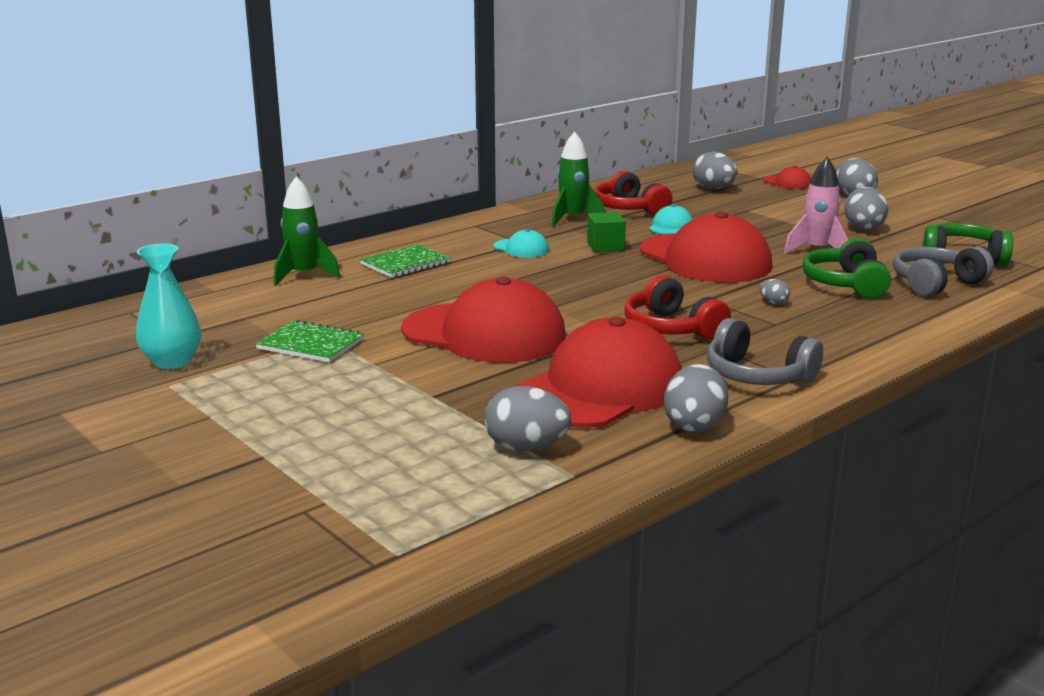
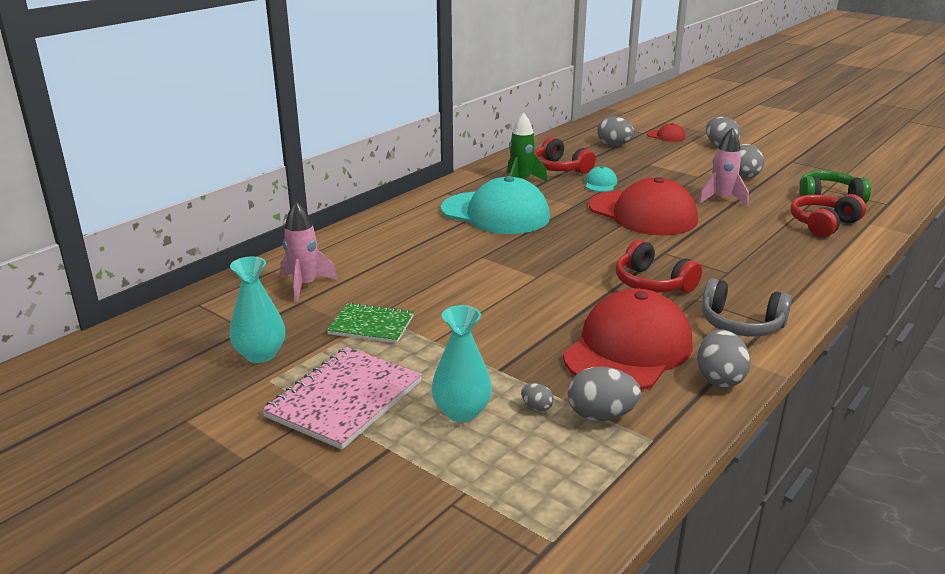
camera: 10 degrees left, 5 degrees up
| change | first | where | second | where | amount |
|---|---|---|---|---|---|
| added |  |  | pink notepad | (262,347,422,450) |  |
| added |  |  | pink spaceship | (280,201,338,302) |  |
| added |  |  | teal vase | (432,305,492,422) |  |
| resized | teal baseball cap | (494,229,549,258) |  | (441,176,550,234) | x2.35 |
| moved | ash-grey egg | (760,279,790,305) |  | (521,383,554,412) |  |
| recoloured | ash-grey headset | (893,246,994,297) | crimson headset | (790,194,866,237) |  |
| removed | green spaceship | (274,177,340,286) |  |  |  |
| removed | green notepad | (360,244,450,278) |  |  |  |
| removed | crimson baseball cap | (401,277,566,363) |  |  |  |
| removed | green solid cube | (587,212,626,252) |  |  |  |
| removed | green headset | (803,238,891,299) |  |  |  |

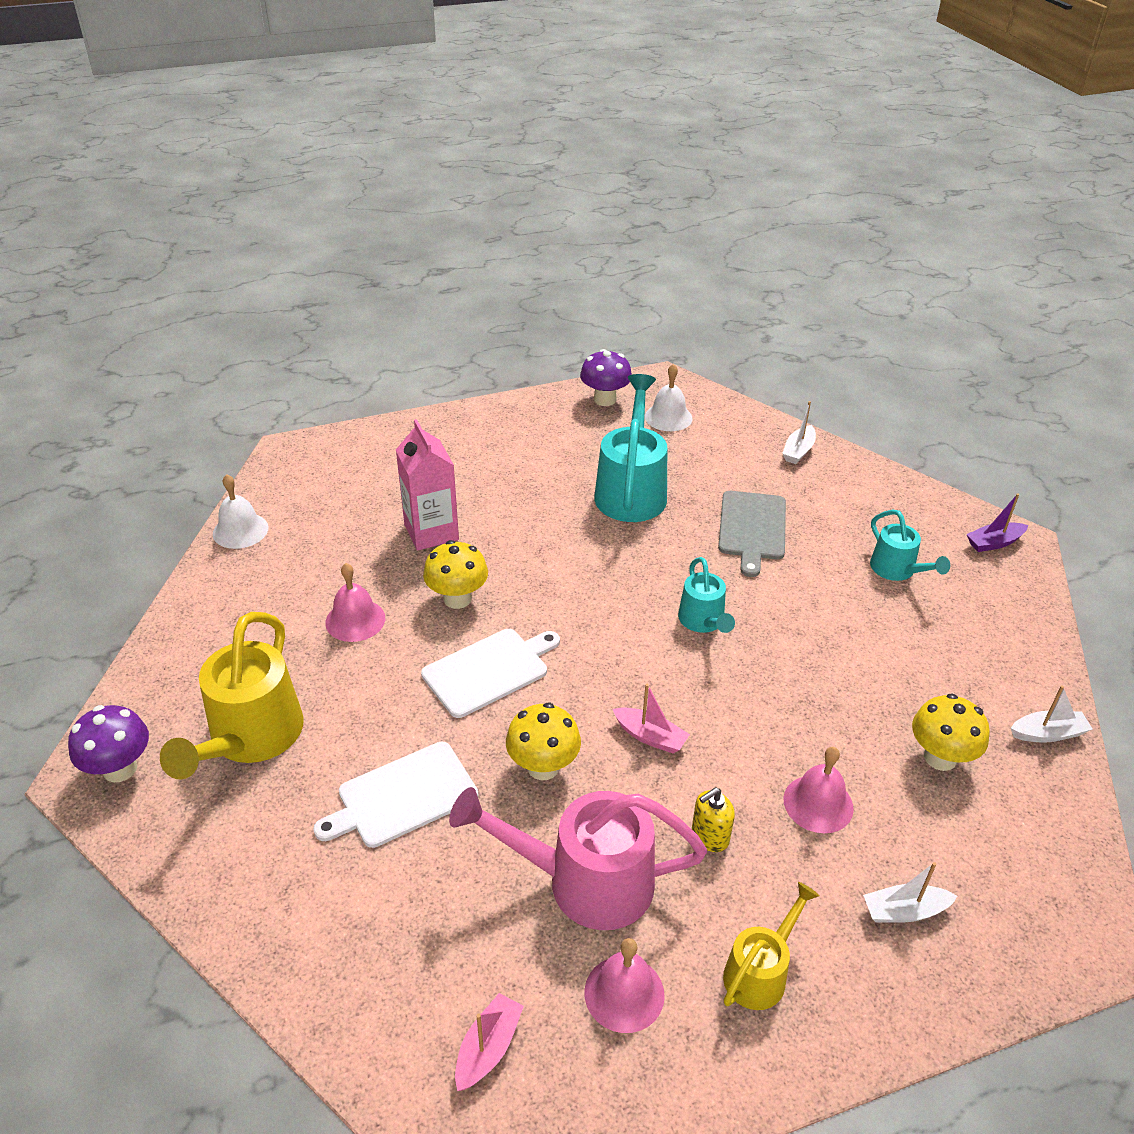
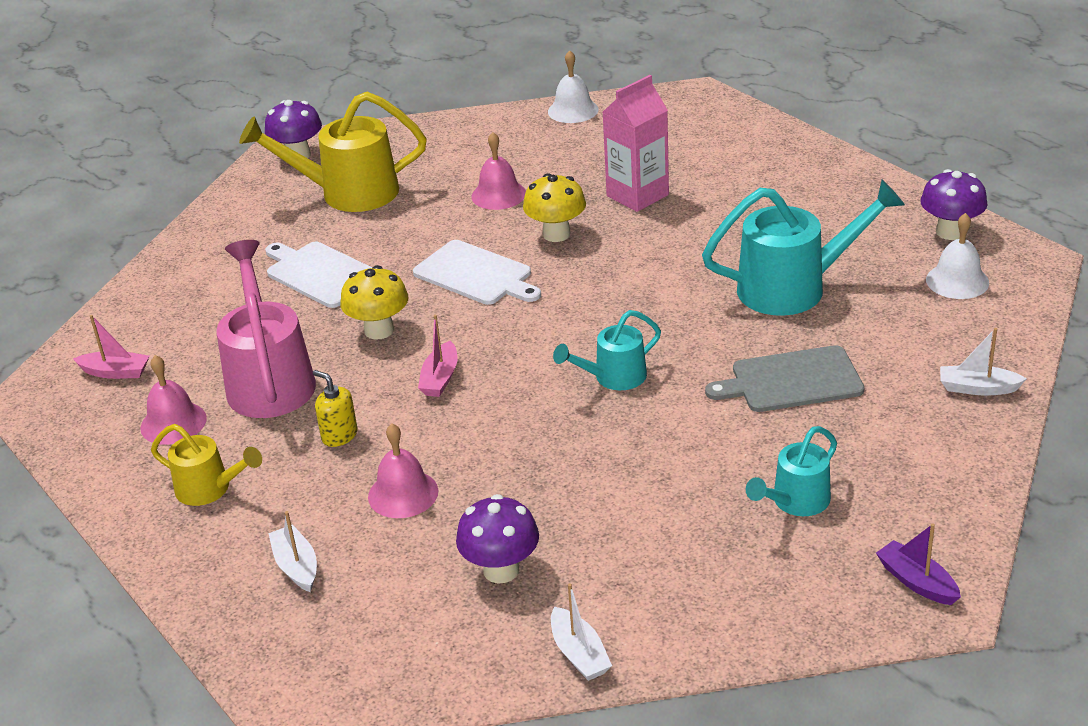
camera: 75 degrees right, 5 degrees down
| change | first | where | second | where | amount |
|---|---|---|---|---|---|
| recoloured | golden fungus | (912,693,990,771) | violet fungus | (456,494,539,584) |  |

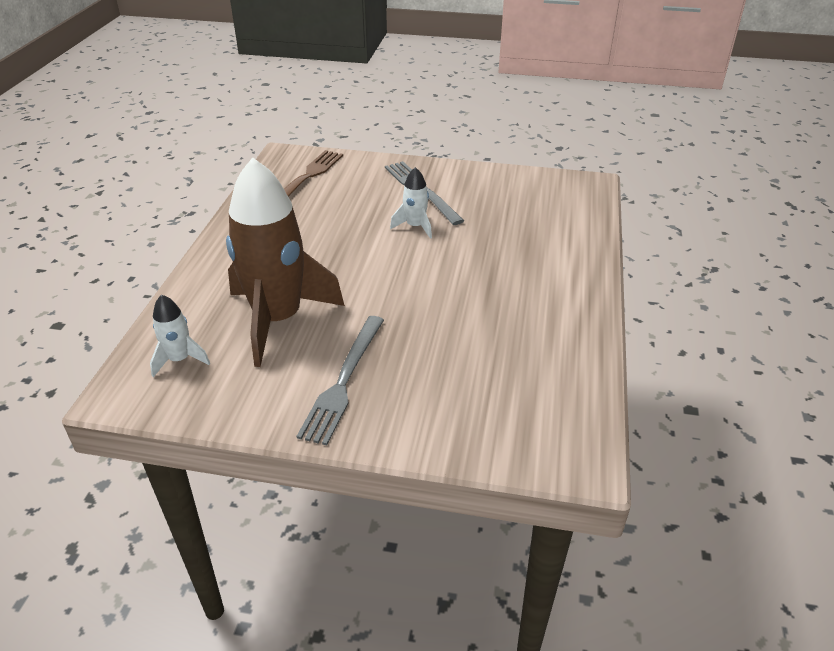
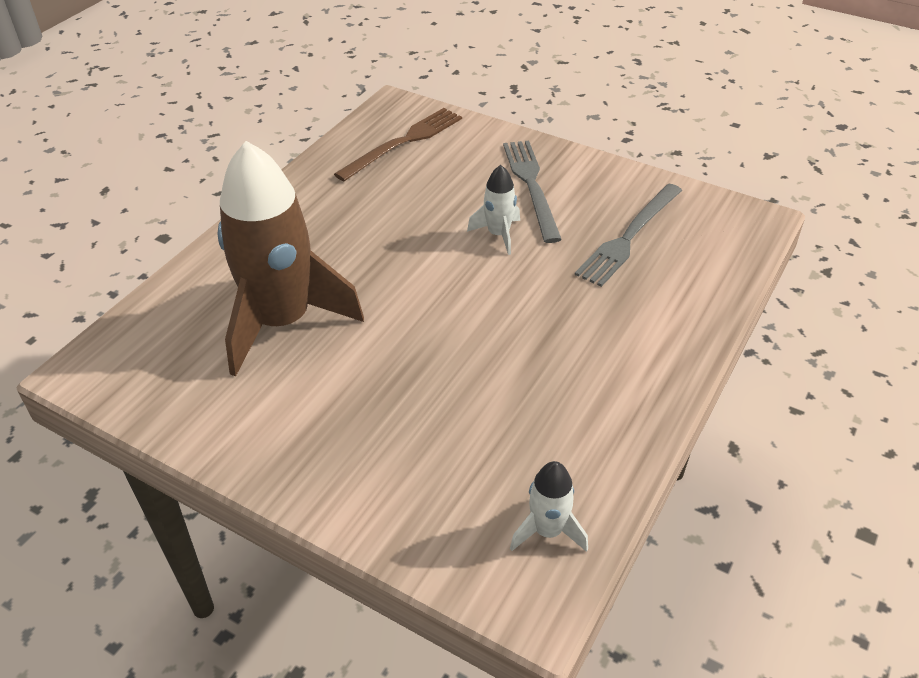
camera: 20 degrees right, 5 degrees up
| change | first | where | second | where | amount |
|---|---|---|---|---|---|
| moved | pure white spaceship | (150,294,210,377) |  | (510,461,588,552) |  |
| moved | ash-grey dinner fork | (296,316,384,445) |  | (575,184,682,287) |  |

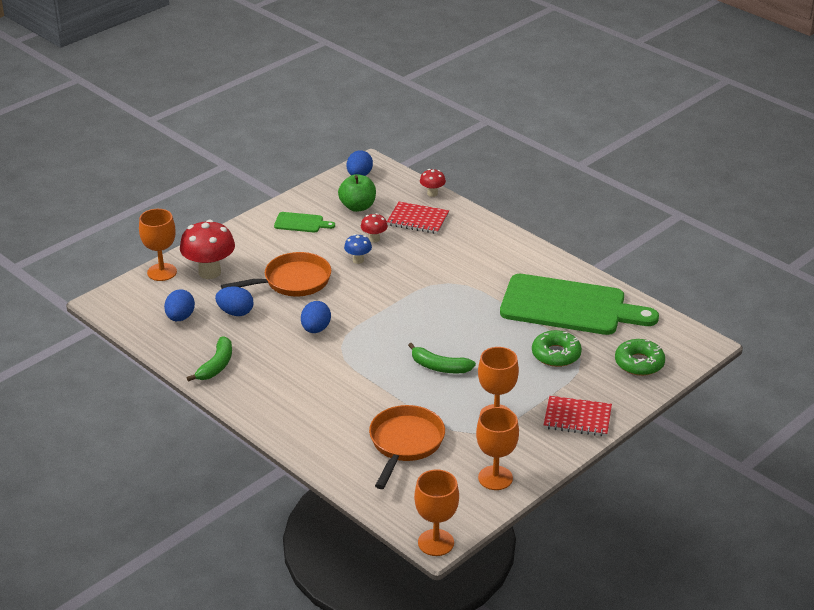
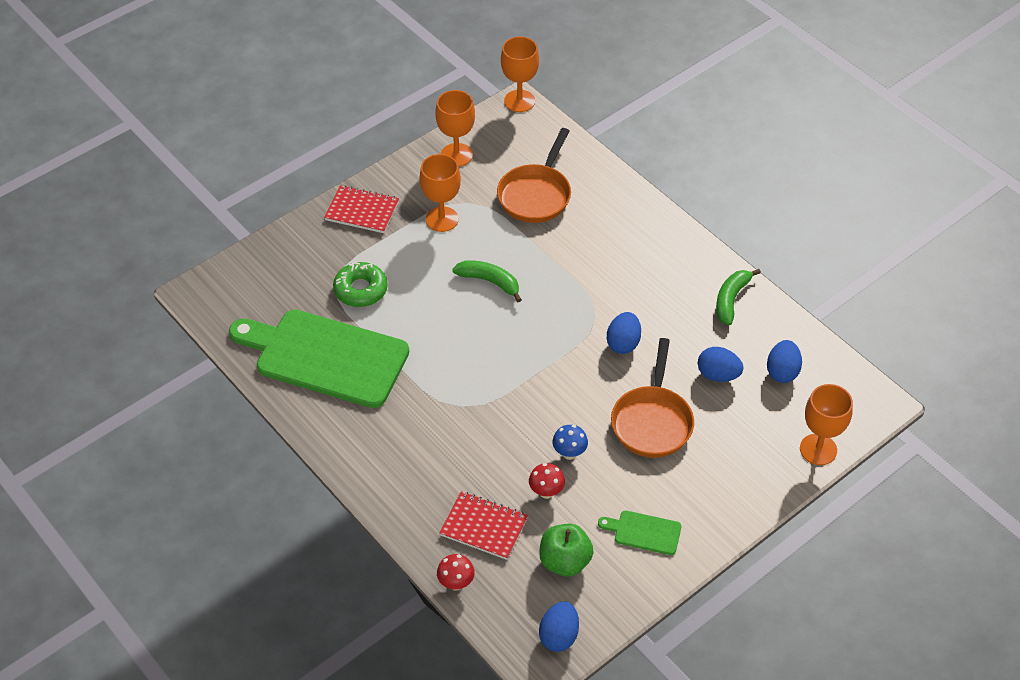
camera: 175 degrees left, 15 degrees up
| change | first | where | second | where | amount |
|---|---|---|---|---|---|
| turned | orange pan | (221,252,331,296) |  | (611,338,694,458) | 60 degrees counterclockwise |
| removed | crimson fungus | (180,220,235,279) |  |  |  |
| removed | green doughnut | (615,339,665,376) |  |  |  |

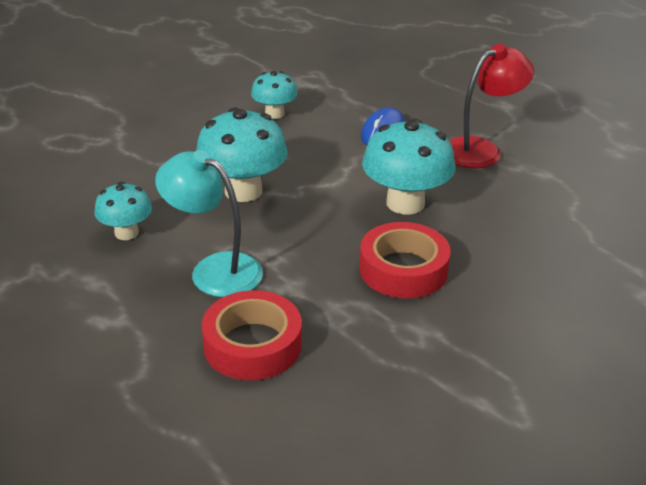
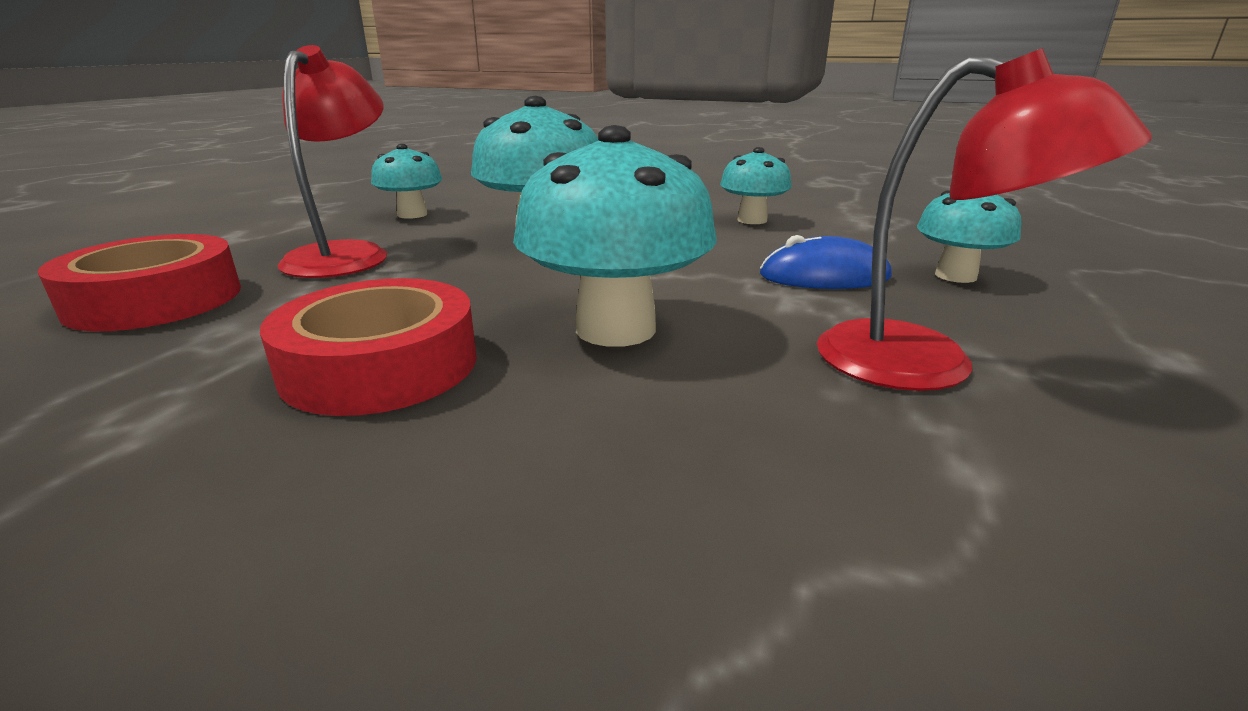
camera: 65 degrees right, 10 degrees down
| change | first | where | second | where | amount |
|---|---|---|---|---|---|
| recoloured | teal lamp | (155,150,263,297) | crimson lamp | (277,45,387,278) |  |
| added |  |  | teal fungus | (917,191,1021,283) |  |

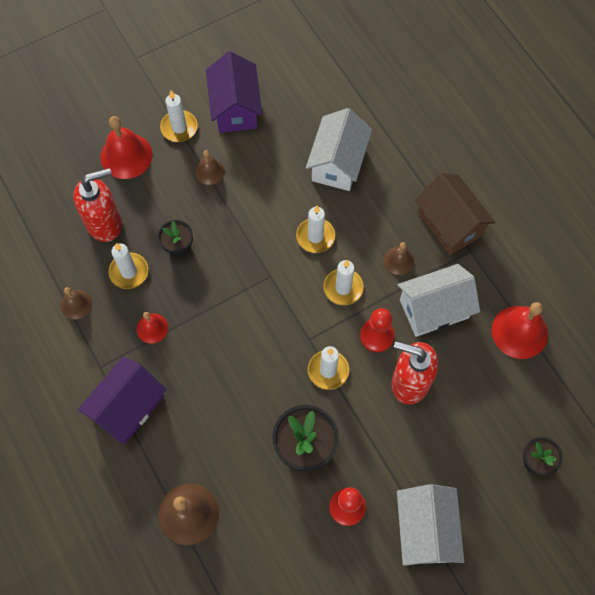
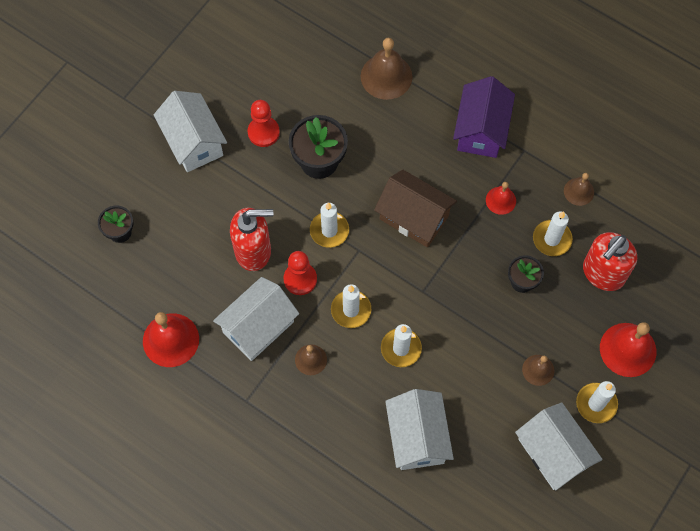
camera: 155 degrees right, 0 degrees up
| change | first | where | second | where | amount |
|---|---|---|---|---|---|
| moved | russet toy house | (415,173,495,255) |  | (374,169,457,247) |  |
| recoloured | violet toy house | (206,51,262,133) | pure white toy house | (515,402,603,490) |  |

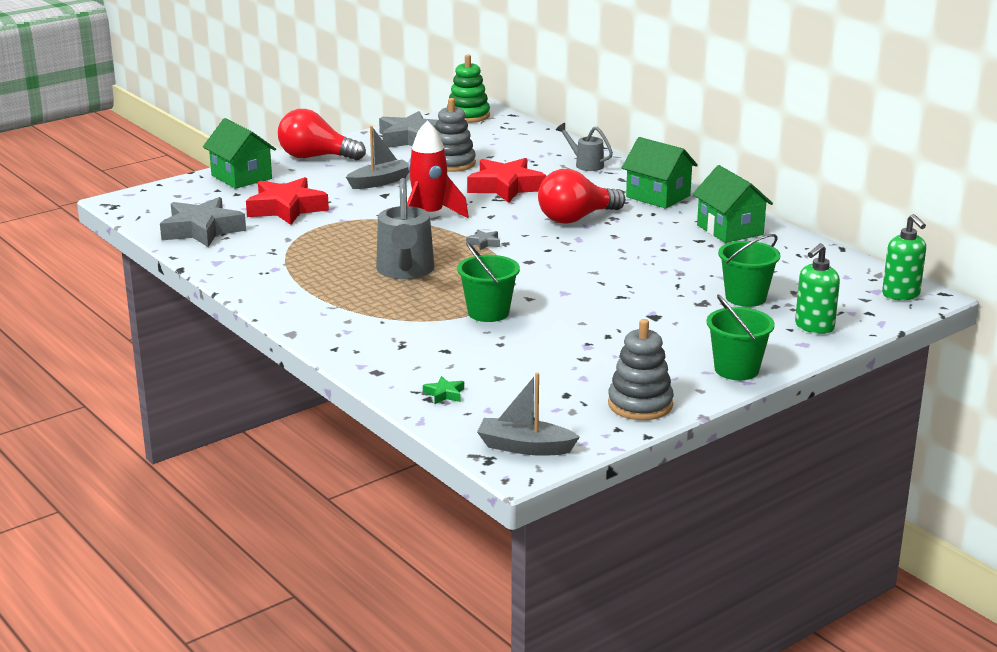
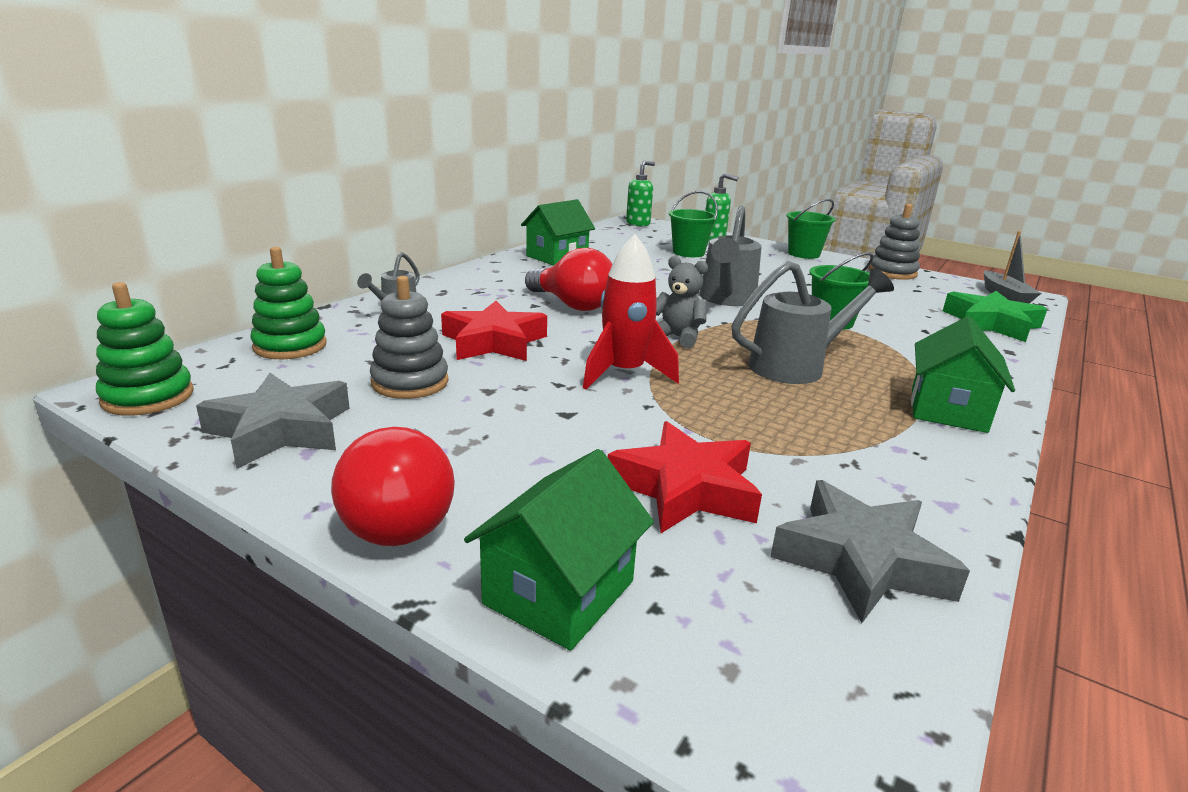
camera: 110 degrees left, 0 degrees up
| change | first | where | second | where | amount |
|---|---|---|---|---|---|
| added |  |  | green stacking rings | (250,247,327,359) |  |
| replaced | ash-grey star shape | (466,230,500,250) | ash-grey teddy | (656,256,708,348) |  |
| added |  |  | ash-grey watering pot | (699,205,762,306) |  |
| moved | green toy house | (622,137,698,209) |  | (911,316,1015,433) |  |
| resized | green star shape | (423,376,464,404) |  | (943,291,1047,342) | x2.47 |
| removed | ash-grey toy boat | (346,126,409,189) |  |  |  |

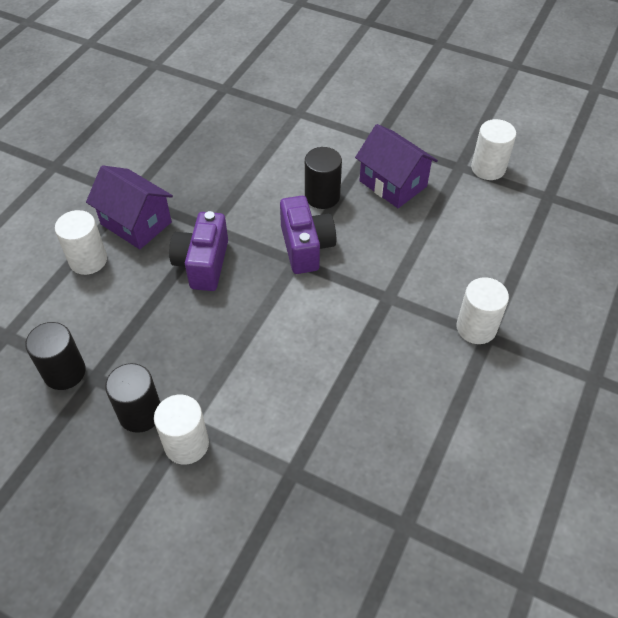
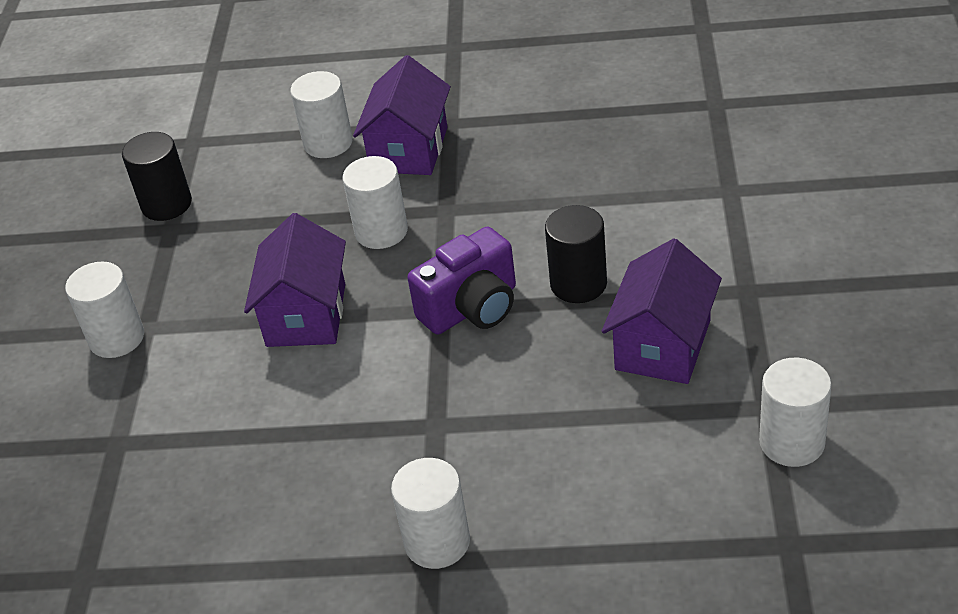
camera: 70 degrees right, 10 degrees down
| change | first | where | second | where | amount |
|---|---|---|---|---|---|
| added |  |  | violet toy house | (244,213,346,347) |  |
| replaced | violet camera | (169,211,228,291) | pure white cylinder shape | (342,156,408,249) |  |
| removed | jet-black cylinder shape | (105,363,161,433) |  |  |  |

